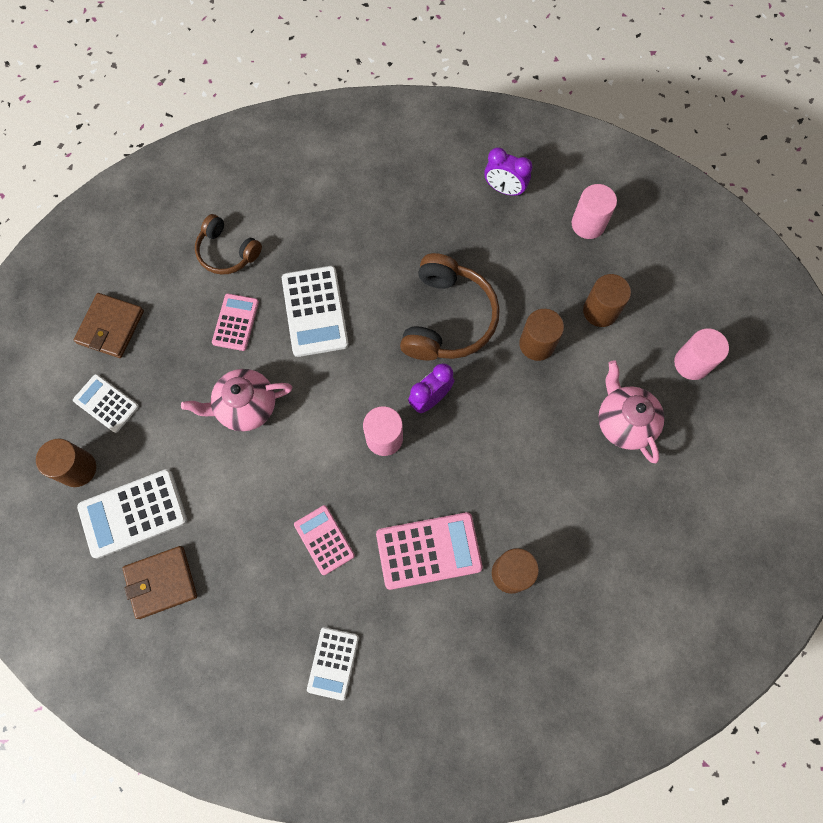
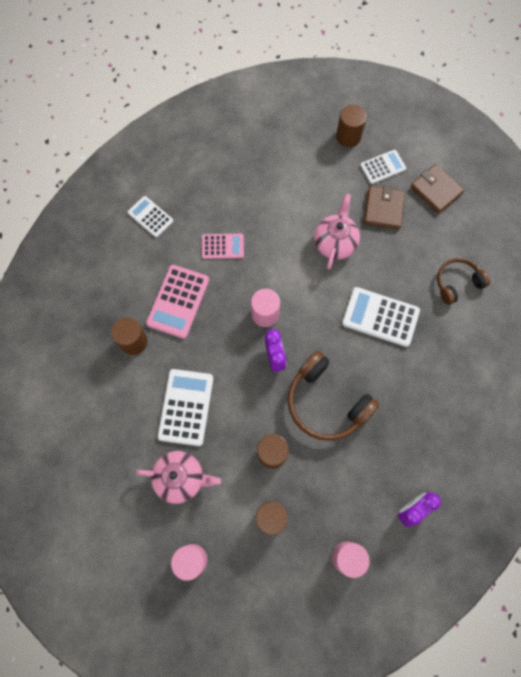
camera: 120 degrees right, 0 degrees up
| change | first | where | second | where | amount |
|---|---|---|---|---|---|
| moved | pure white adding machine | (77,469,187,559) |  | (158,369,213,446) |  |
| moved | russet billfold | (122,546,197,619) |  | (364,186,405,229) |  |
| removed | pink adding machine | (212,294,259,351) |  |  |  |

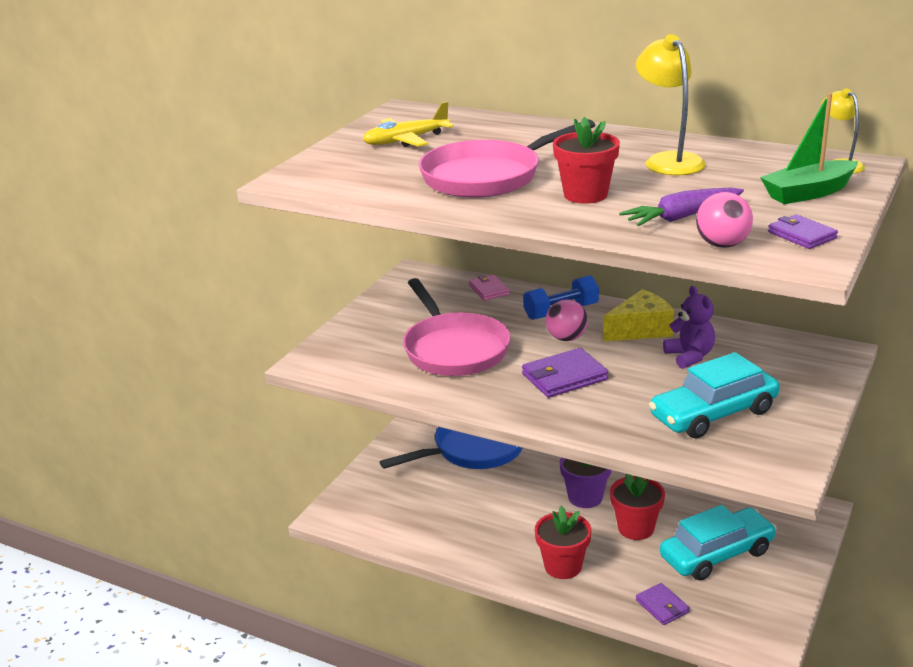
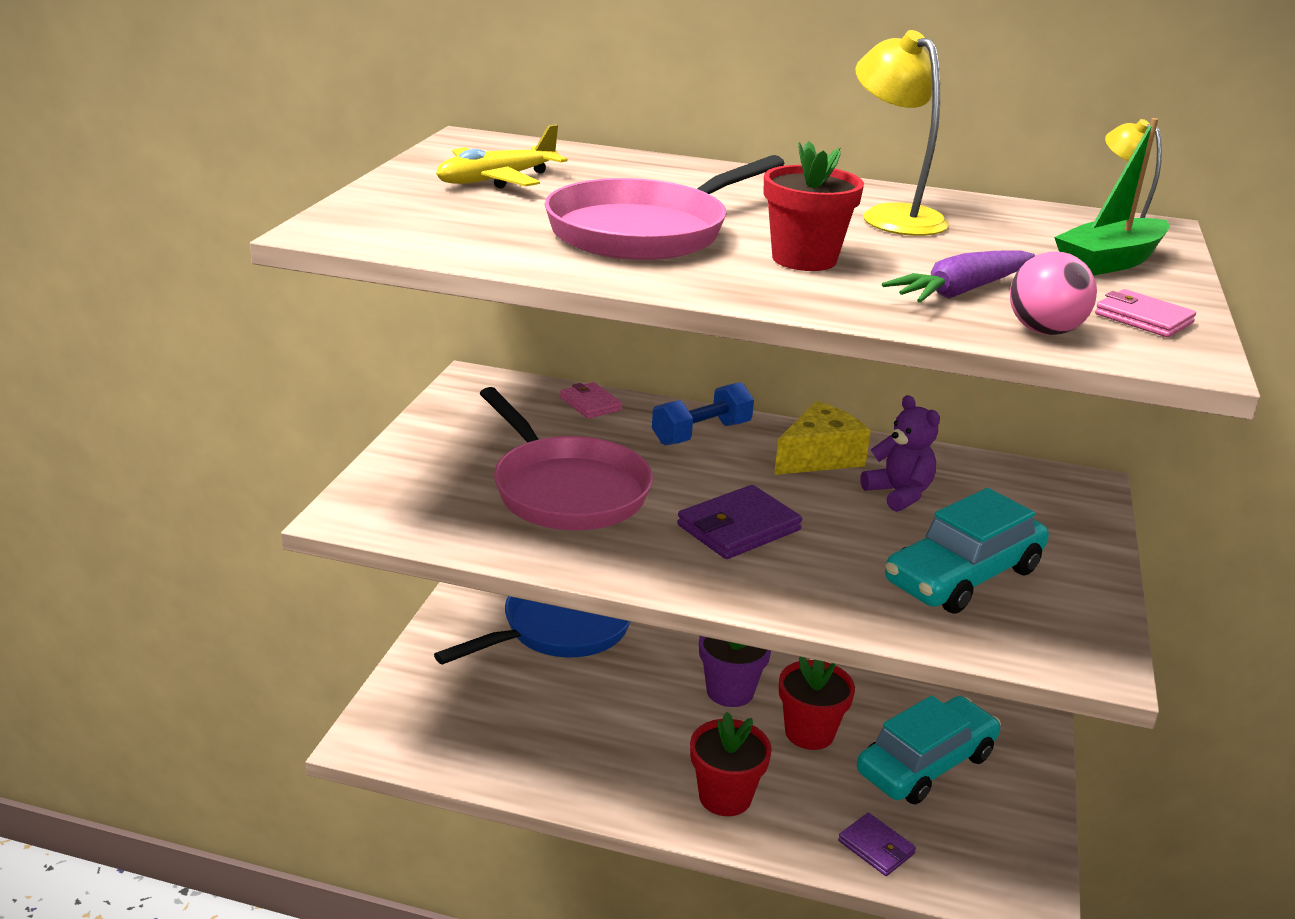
camera: 15 degrees left, 0 degrees up
| change | first | where | second | where | amount |
|---|---|---|---|---|---|
| recoloured | violet billfold | (768,214,838,249) | pink billfold | (1095,289,1196,337) |  |
| removed | pink play ball | (546,299,588,341) |  |  |  |

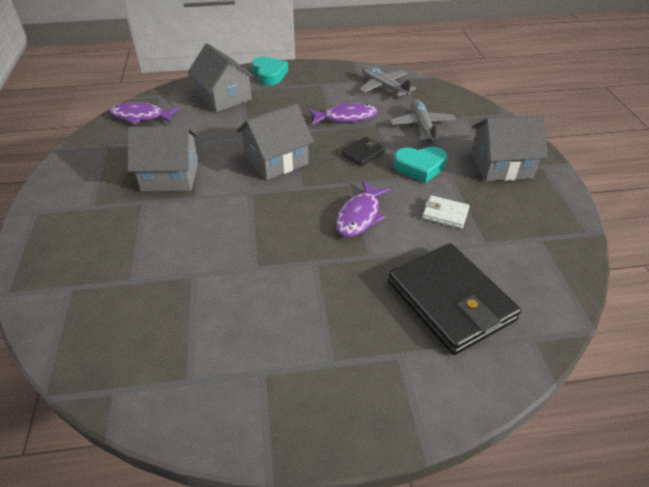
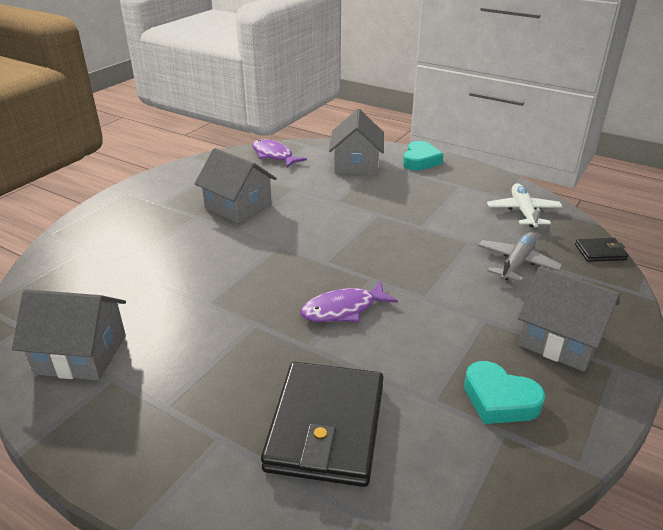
camera: 40 degrees right, 10 degrees down
| change | first | where | second | where | amount |
|---|---|---|---|---|---|
| moved | ash-grey toy house | (236,104,314,180) |  | (12,289,126,380) |  |
| moved | teal heart | (394,146,447,183) |  | (464,361,545,424) |  |
| recoloured | ash-grey plane | (360,66,416,97) | pure white plane | (487,183,563,228) |  |
| moved | jet-black billfold | (342,137,386,166) |  | (575,238,629,262) |  |
| removed | violet fish figure | (309,103,378,125) |  |  |  |
| removed | pure white billfold | (422,195,470,229) |  |  |  |

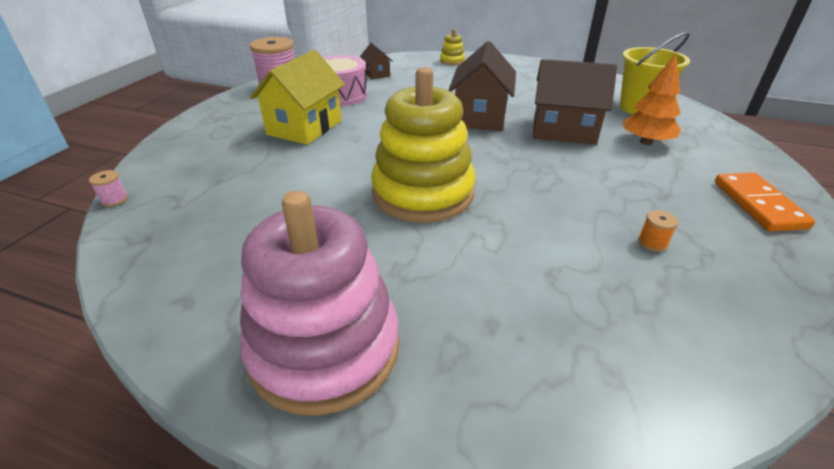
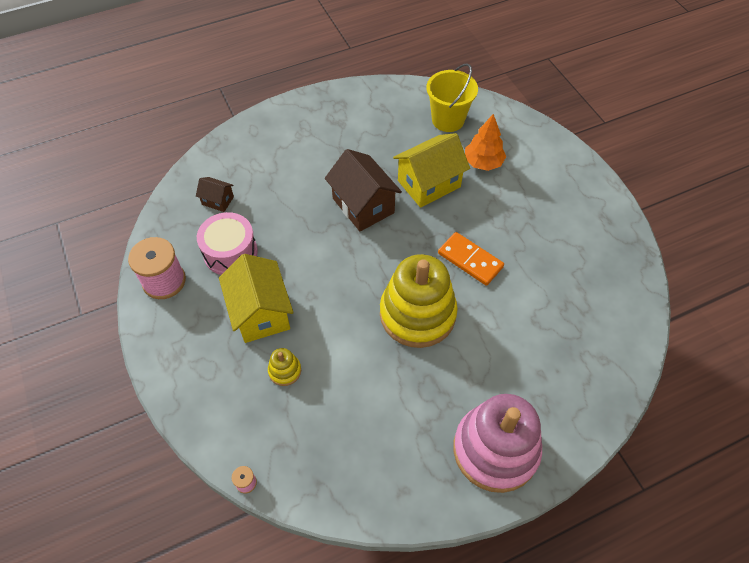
camera: 45 degrees left, 20 degrees up
| change | first | where | second | where | amount |
|---|---|---|---|---|---|
| moved | golden stacking rings | (440,29,465,65) |  | (268,348,301,386) |  |
| recoloured | russet toy house | (533,59,617,145) | golden toy house | (393,133,470,208) |  |
| moved | orange domino piece | (715,172,816,232) |  | (438,232,504,286) |  |
| removed | orange reel of thread | (638,210,679,252) |  |  |  |

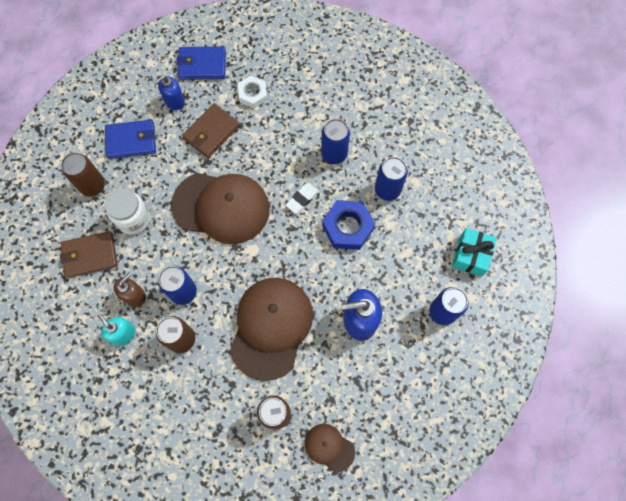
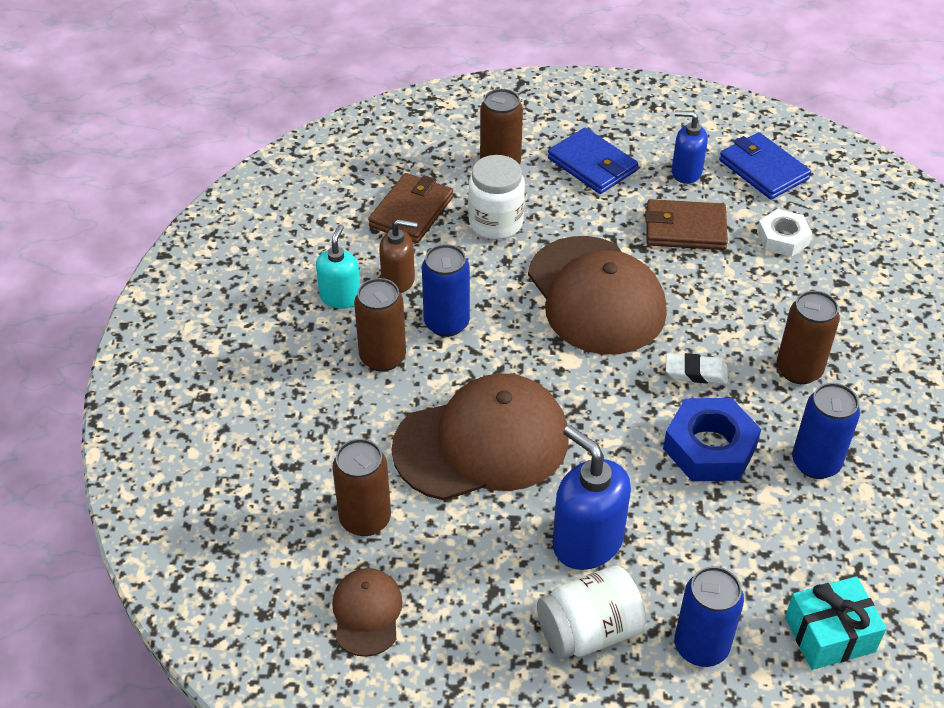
camera: 55 degrees right, 25 degrees down
| change | first | where | second | where | amount |
|---|---|---|---|---|---|
| turned | russet billfold | (60,231,118,278) |  | (368,173,453,243) | 75 degrees clockwise |
| added |  |  | pure white preserve jar | (537,566,646,659) |  |
| recoloured | royal blue tin | (321,119,350,164) | russet tin | (777,291,840,384) |  |

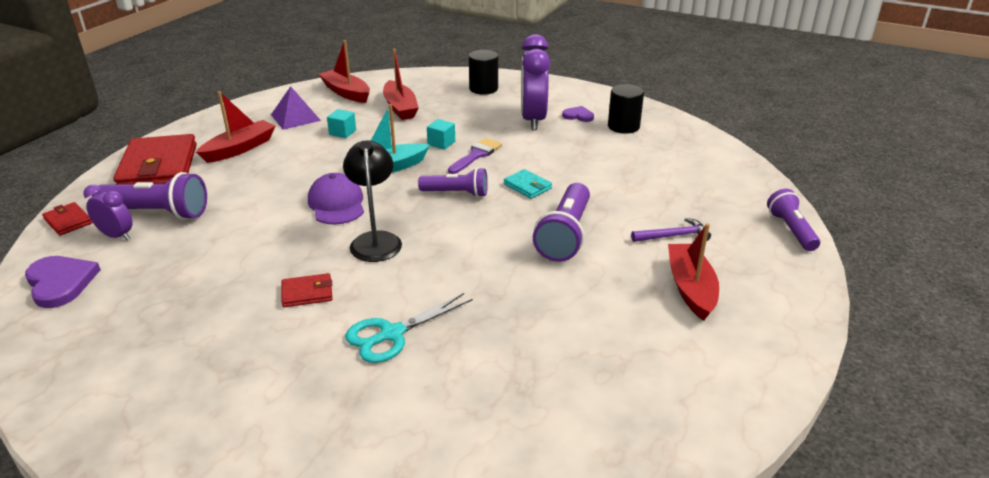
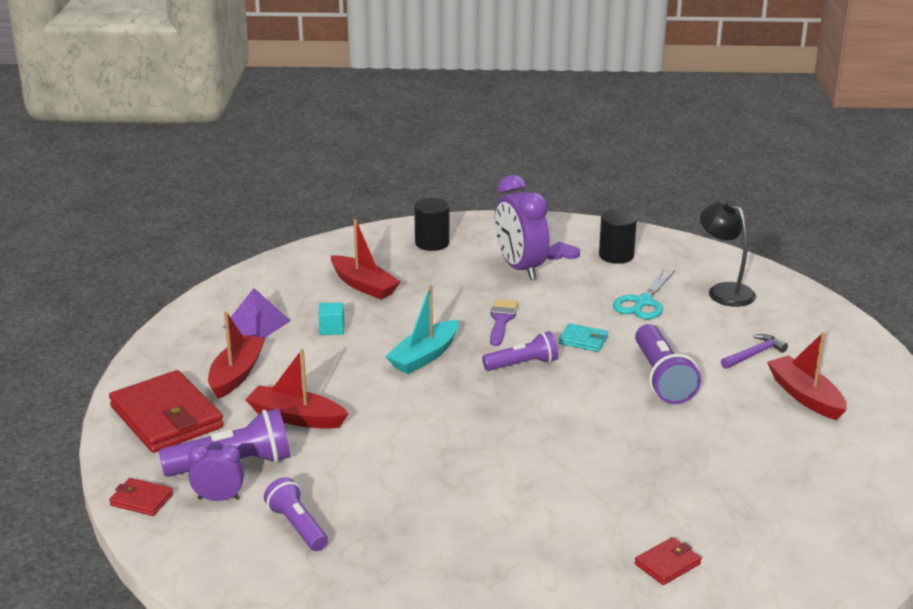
camera: 25 degrees left, 5 degrees down
| change | first | where | second | where | amount |
|---|---|---|---|---|---|
| moved | crimson toy boat | (319,40,370,103) |  | (245,349,349,429) |  |
| moved | violet flashlight | (767,189,820,251) |  | (264,477,328,551) |  |
| moved | teal scissors | (345,293,473,363) |  | (613,269,675,319) |  |
| moved | crimson billfold | (281,273,332,307) |  | (635,537,702,585) |  |
| moved | jet-black lamp | (343,141,402,262) |  | (700,200,756,307) |  |
| removed | violet heart | (25,256,101,308) |  |  |  |
| removed | violet baseball cap | (308,173,364,225) |  |  |  |
| removed | teal solid cube | (427,119,455,150) |  |  |  |

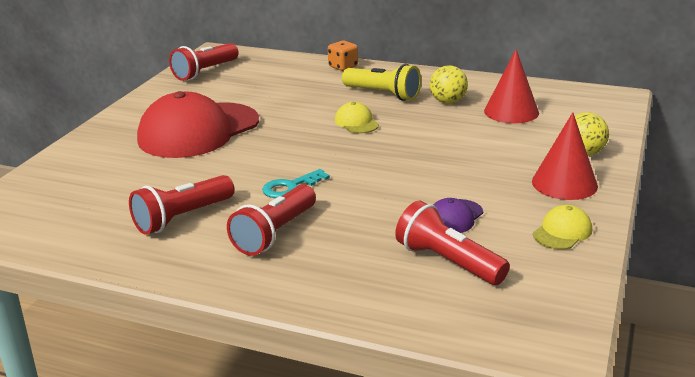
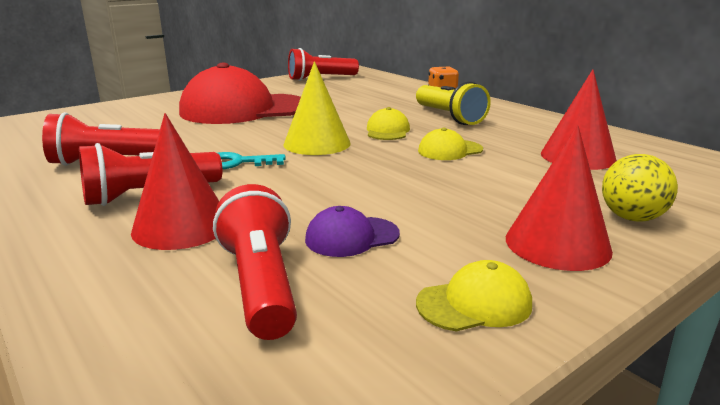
camera: 30 degrees right, 5 degrees down
| change | first | where | second | where | amount |
|---|---|---|---|---|---|
| added |  |  | crimson cone | (131,113,219,250) |  |
| added |  |  | golden cone | (284,61,351,155) |  |
| added |  |  | golden baseball cap | (418,128,483,160) |  |
| removed | golden play ball | (430,65,468,104) |  |  |  |

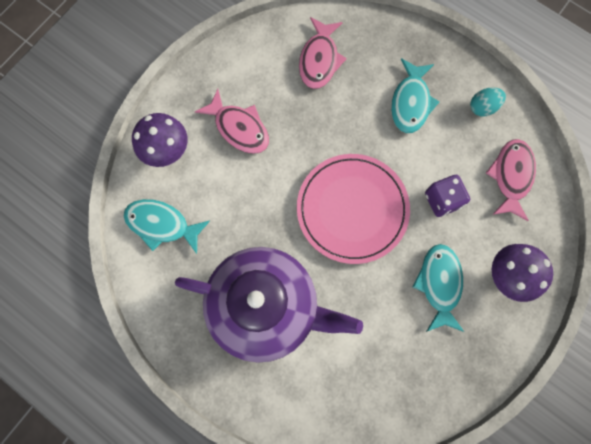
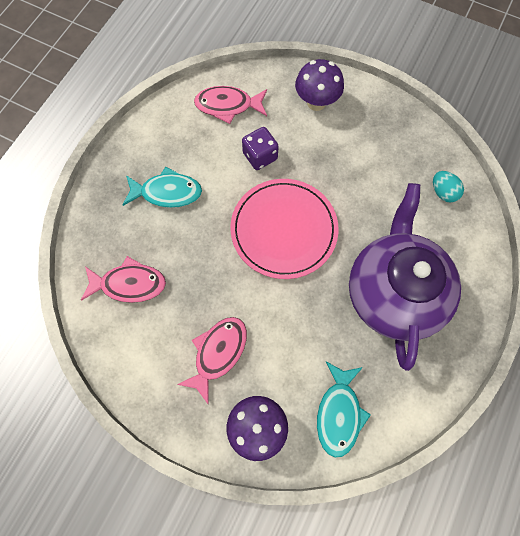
camera: 100 degrees left, 5 degrees down
| change | first | where | second | where | amount |
|---|---|---|---|---|---|
| moved | teal egg | (470,87,506,117) |  | (433,171,464,202) |  |
| removed | teal fish figure | (412,244,464,332) |  |  |  |

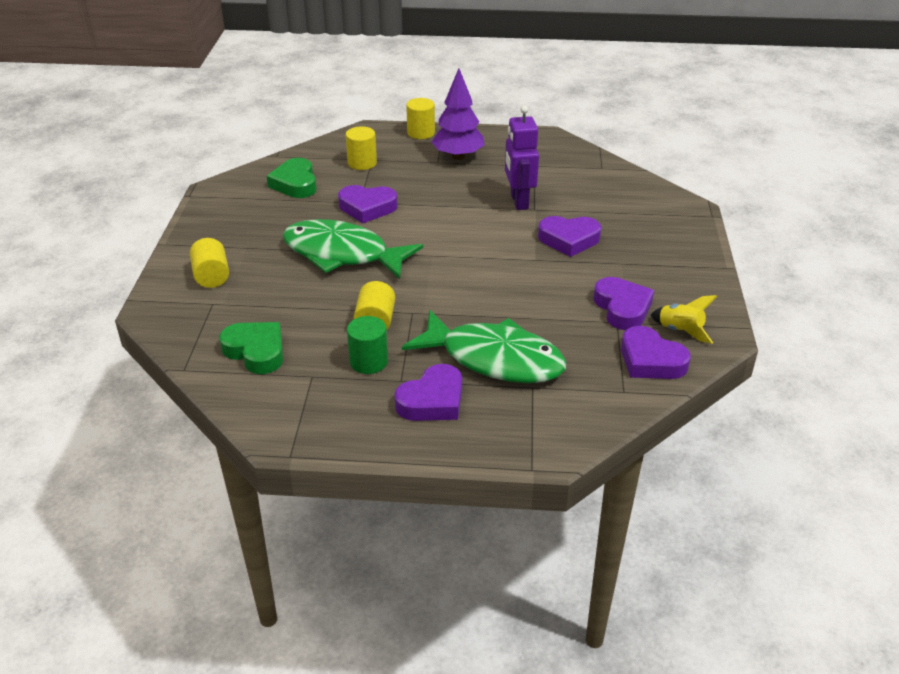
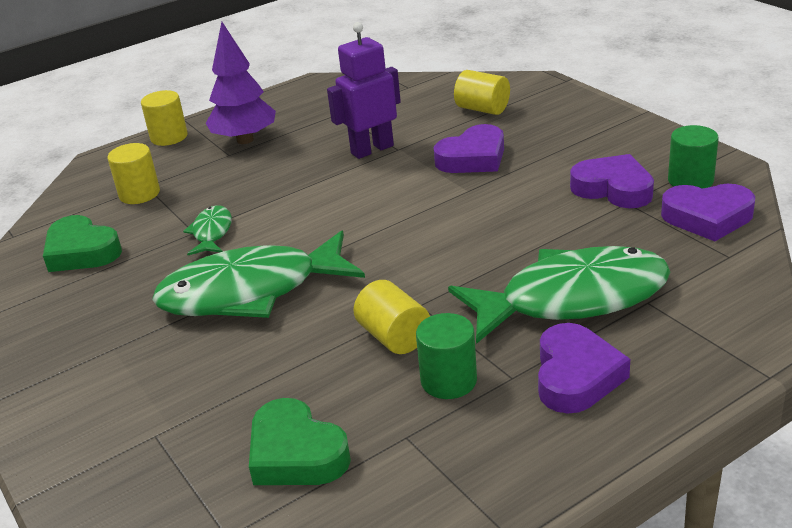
camera: 35 degrees left, 5 degrees down
| change | first | where | second | where | amount |
|---|---|---|---|---|---|
| replaced | violet heart | (338,185,398,223) | green fish figure | (183,205,232,255) |  |
| turned | green heart | (219,322,283,374) |  | (249,398,351,485) | 135 degrees counterclockwise |
| turned | violet robot | (505,105,539,210) |  | (327,22,401,159) | 105 degrees clockwise |
| moved | golden cylinder shape | (190,238,229,288) |  | (454,70,510,115) |  |
| replaced | golden spaceship | (651,295,717,344) | green cylinder shape | (668,125,719,189) |  |

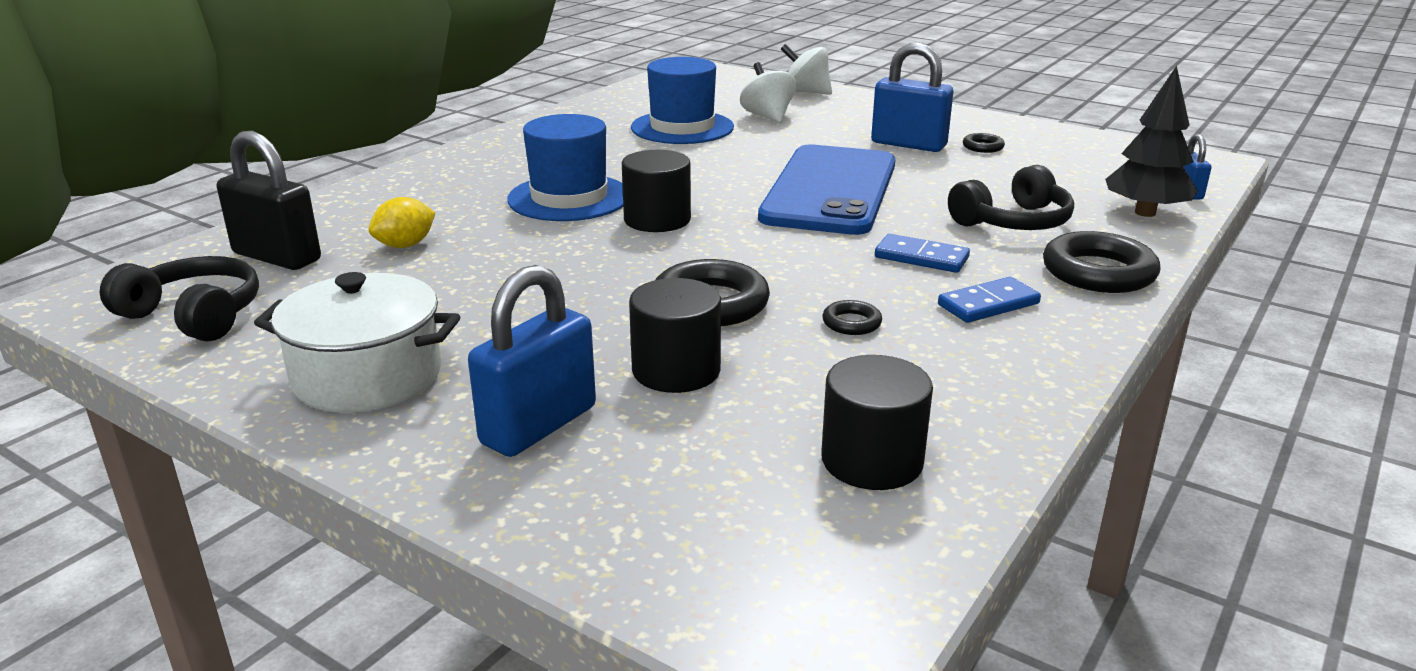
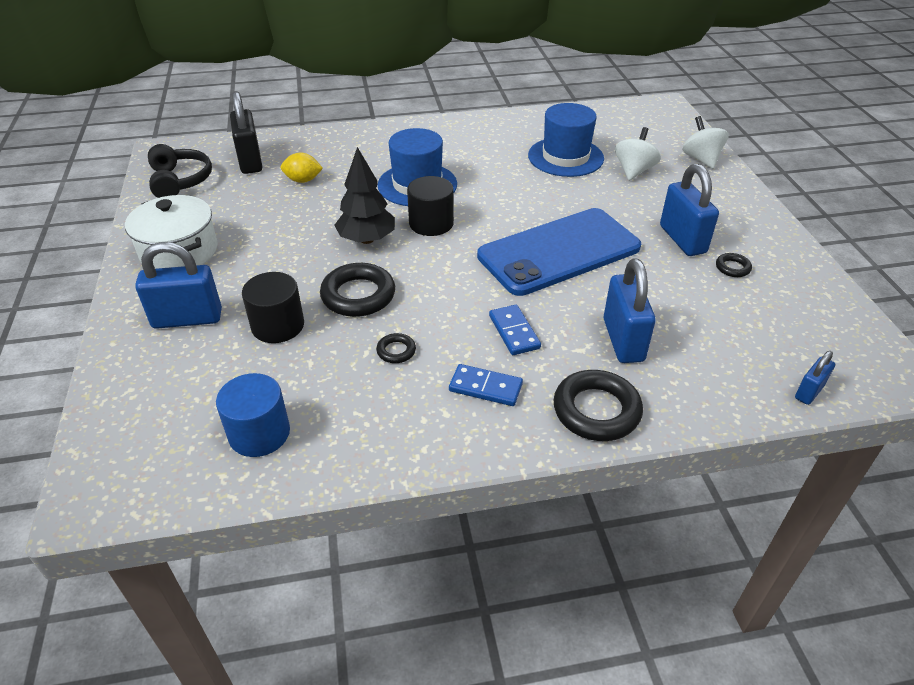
camera: 45 degrees right, 15 degrees up
| change | first | where | second | where | amount |
|---|---|---|---|---|---|
| recoloured | jet-black cylinder shape | (821,355,933,490) | royal blue cylinder shape | (216,373,290,457) |  |
| moved | jet-black tree | (1105,66,1198,217) |  | (334,147,395,244) |  |
| replaced | jet-black headset | (948,165,1074,230) | royal blue lock | (603,258,656,363) |  |

